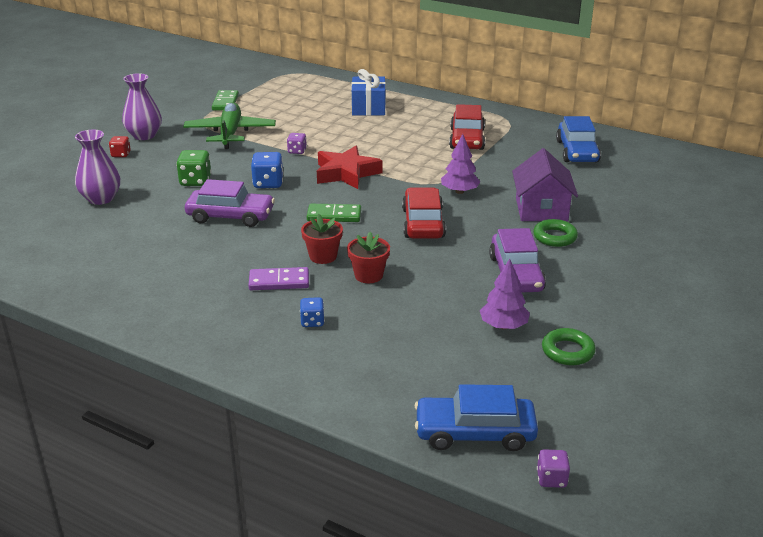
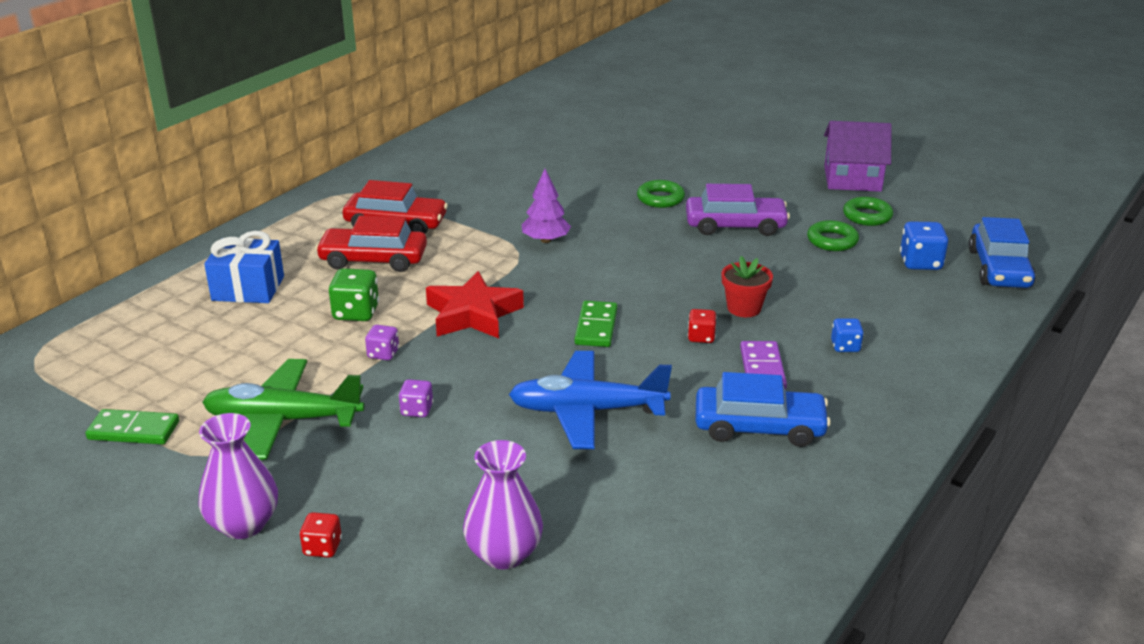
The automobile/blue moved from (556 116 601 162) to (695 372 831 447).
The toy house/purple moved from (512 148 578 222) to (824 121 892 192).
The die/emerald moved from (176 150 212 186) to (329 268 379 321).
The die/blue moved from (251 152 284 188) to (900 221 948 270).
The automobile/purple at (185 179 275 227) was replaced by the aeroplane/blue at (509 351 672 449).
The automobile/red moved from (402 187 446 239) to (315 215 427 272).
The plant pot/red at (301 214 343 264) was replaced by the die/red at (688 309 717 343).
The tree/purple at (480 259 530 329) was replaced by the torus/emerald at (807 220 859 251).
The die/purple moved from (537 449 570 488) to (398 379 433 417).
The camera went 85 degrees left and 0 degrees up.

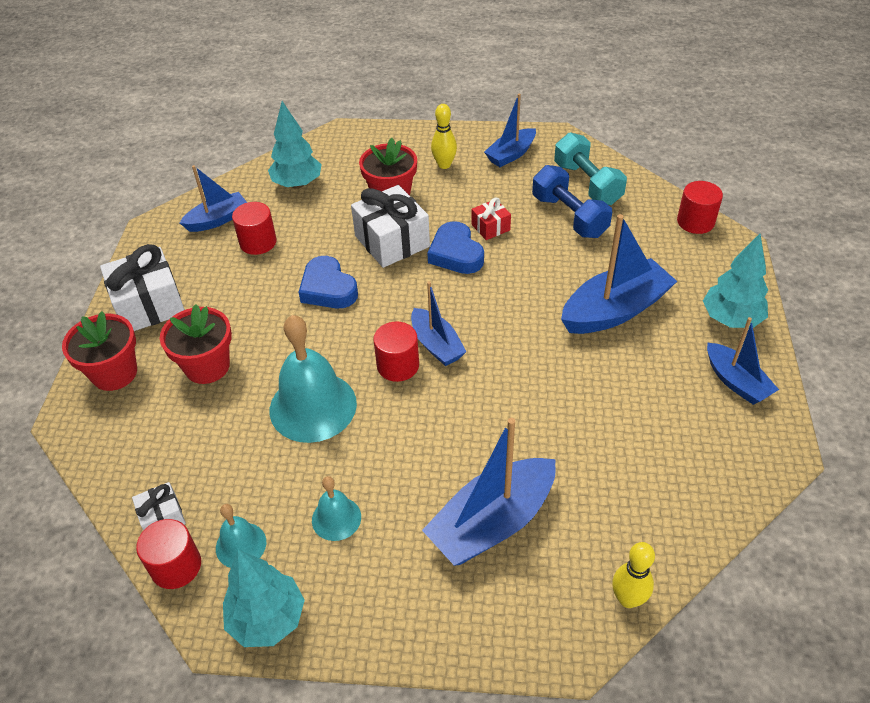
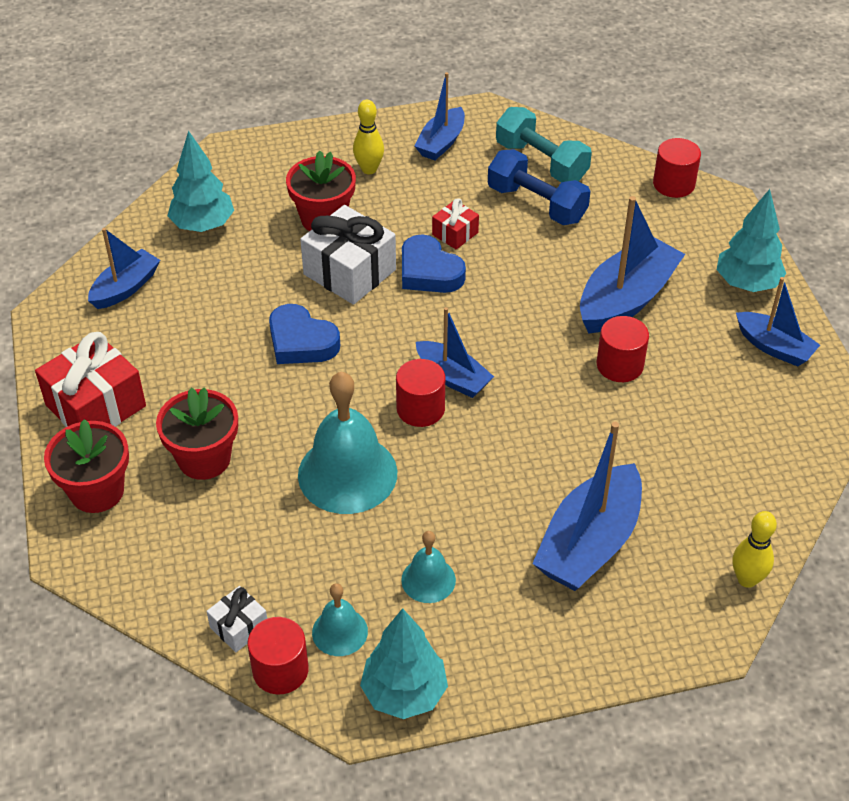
The cylinder/red moved from (232 202 277 255) to (597 316 649 382).
The gift/white at (100 244 185 331) became the gift/red at (35 332 146 427).
The camera went 20 degrees left and 0 degrees up.

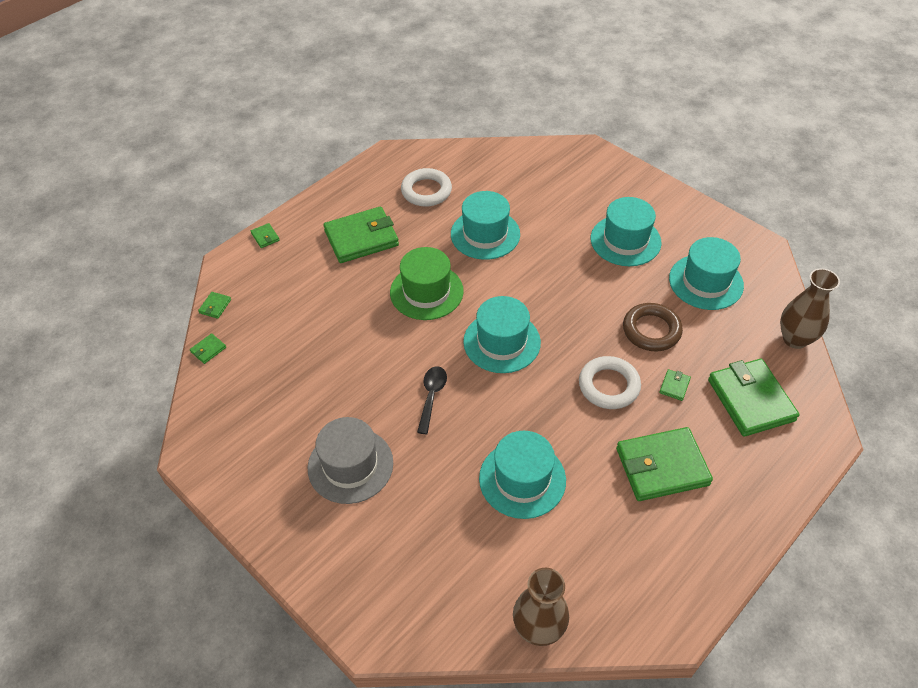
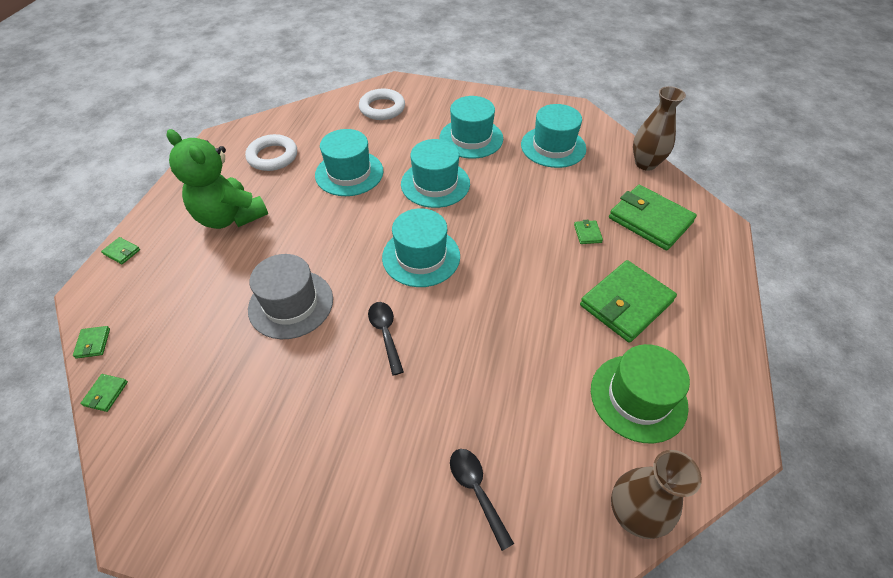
The billfold/emerald at (323 206 399 263) was replaced by the teddy/emerald at (166 129 268 229).
The top hat/emerald moved from (390 247 464 320) to (591 344 690 443).
The torus/dark brown at (623 303 683 352) disappeared.
The torus/white moved from (579 356 641 409) to (359 89 405 120).
The top hat/ash-grey moved from (308 417 393 504) to (248 254 333 339).
The top hat/teal moved from (479 431 566 519) to (401 139 470 208).
The tablespoon/ebony at (450 449 514 551) appeared.
The camera went 30 degrees left and 0 degrees up.

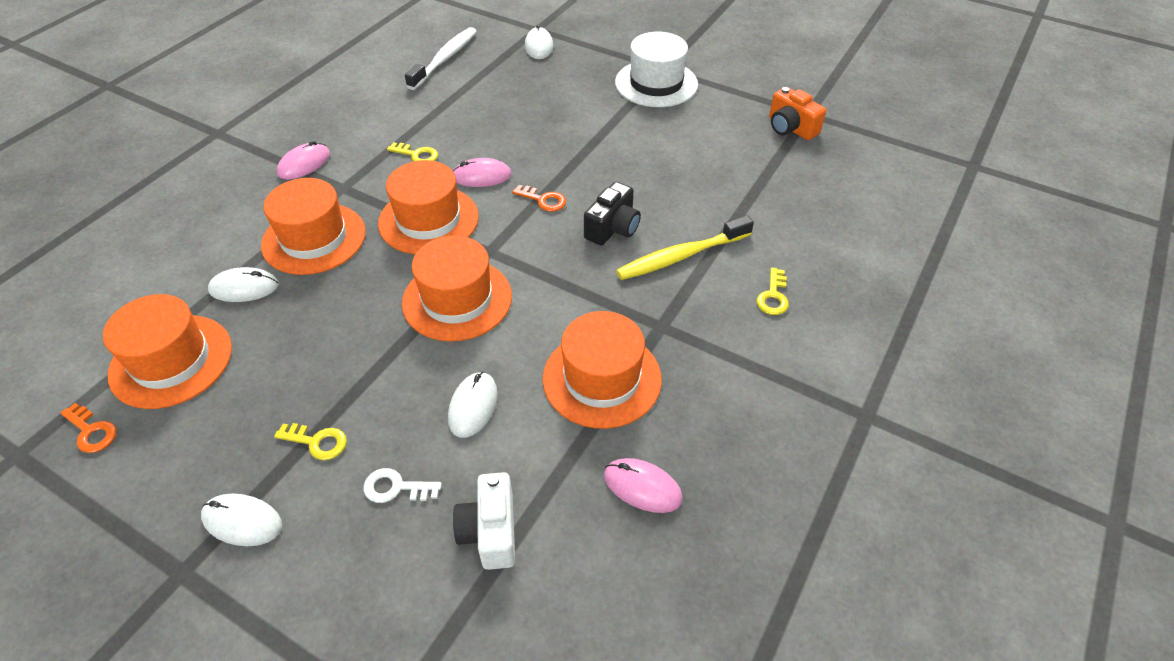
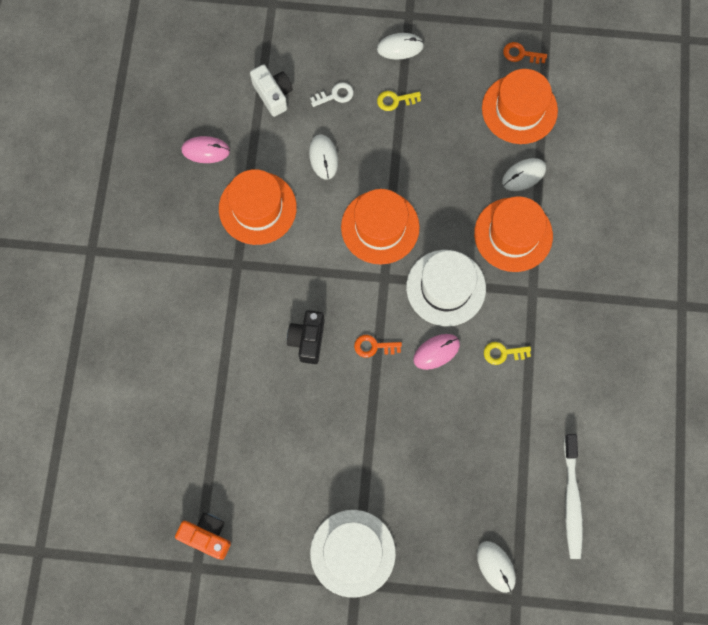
The computer mouse/pink at (277 141 330 180) disappeared.
The top hat/orange-coloured at (378 160 479 254) became the top hat/white at (406 250 486 326).
The tooth brush/bright yellow at (616 215 754 280) disappeared.
The key/bright yellow at (756 268 789 315) disappeared.
The camera went 155 degrees right and 25 degrees up.

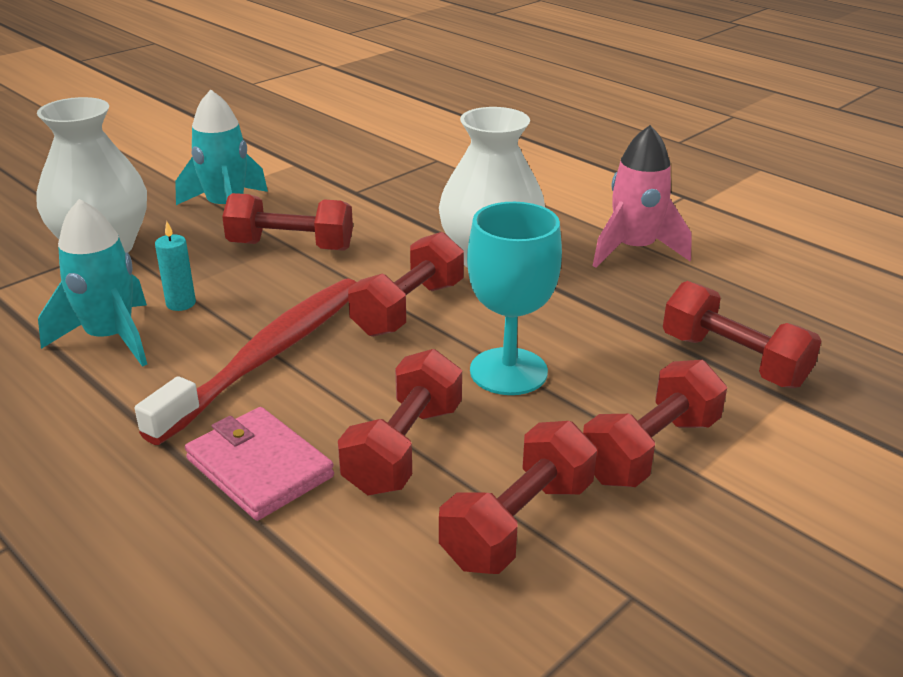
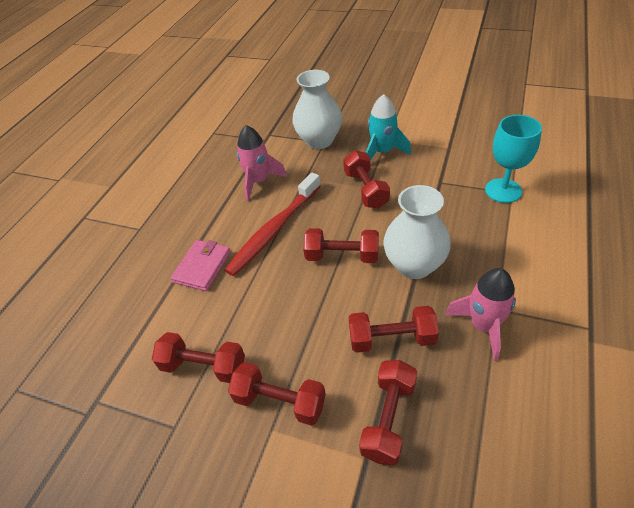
The rocket/teal at (38 199 147 367) became the rocket/pink at (237 125 287 201).
The goblet/teal moved from (467 202 562 395) to (485 115 542 203).
The pillar candle/teal at (155 221 196 311) disappeared.
The tooth brush/red at (135 279 357 445) turned 120 degrees clockwise.
The dumbbell/red moved from (338 349 462 495) to (349 306 439 353).
The camera went 70 degrees right and 15 degrees up.

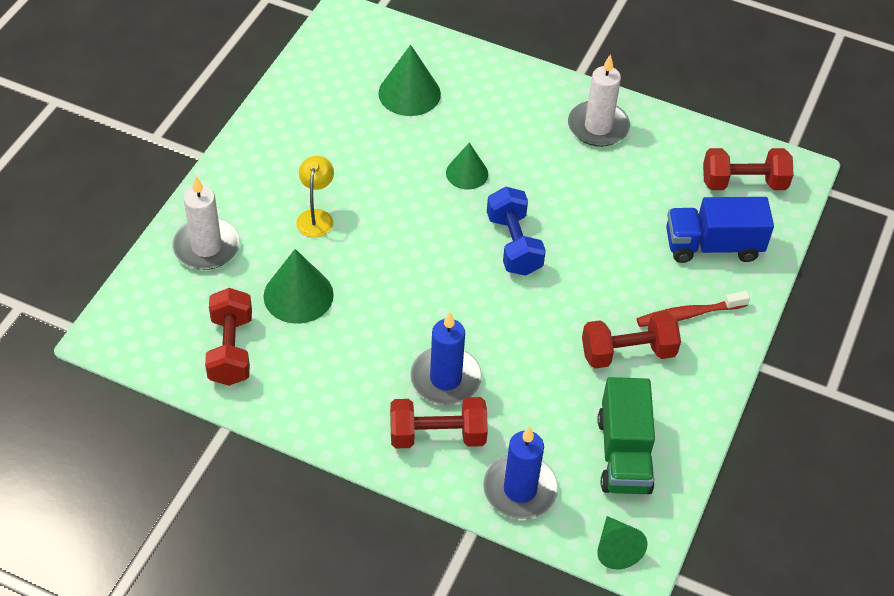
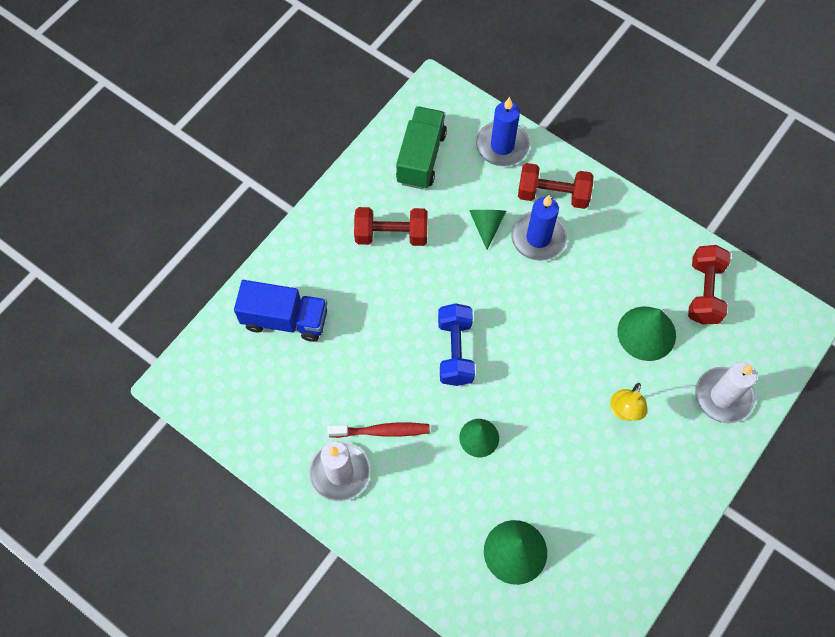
The dumbbell/red at (703 148 793 190) disappeared.
The tooth brush/red moved from (637 291 750 327) to (327 422 430 438).
The cone shape/emerald moved from (597 516 647 569) to (469 210 506 250).
The camera went 165 degrees left and 15 degrees up.

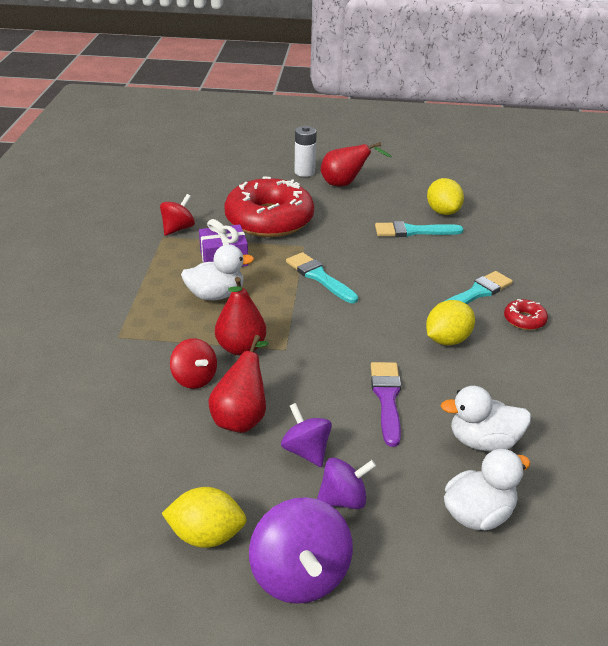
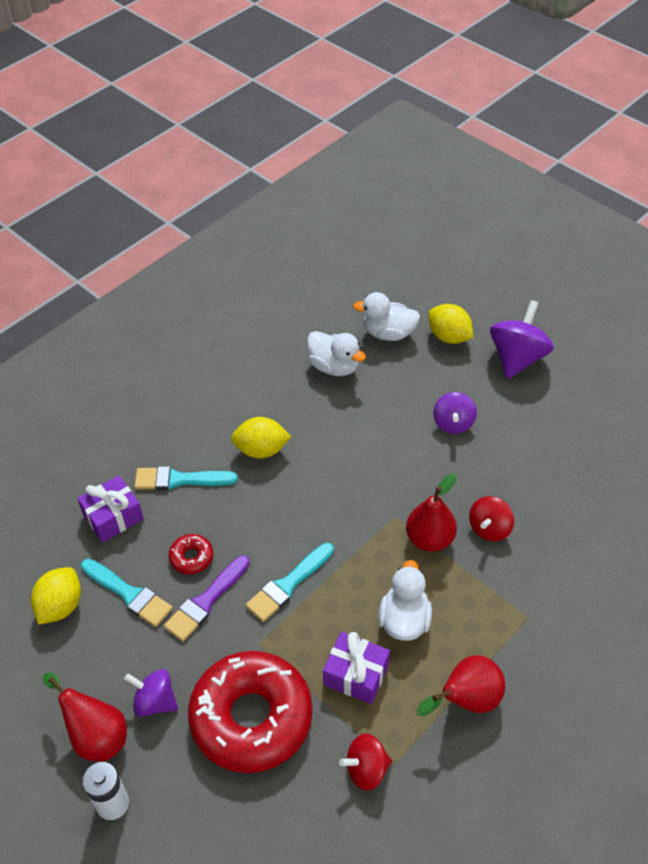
The toy duck/white at (181 244 254 301) turned 75 degrees clockwise.
The paint brush/teal at (286 252 358 303) turned 45 degrees clockwise.
The donut/red moved from (504 299 548 330) to (169 534 213 574).
The pear fruit/red moved from (208 335 269 433) to (417 655 505 716).
The whirligig/red at (170 338 217 389) turned 150 degrees counterclockwise.
The paint brush/purple moved from (371 362 401 447) to (164 555 250 641).
The whirligig/purple moved from (317 458 376 509) to (124 669 178 716).
The toy lemon/bright yellow moved from (162 487 247 548) to (429 304 473 344).
The gift/purple at (77 475 144 542) appeared.
The camera went 140 degrees left and 15 degrees up.

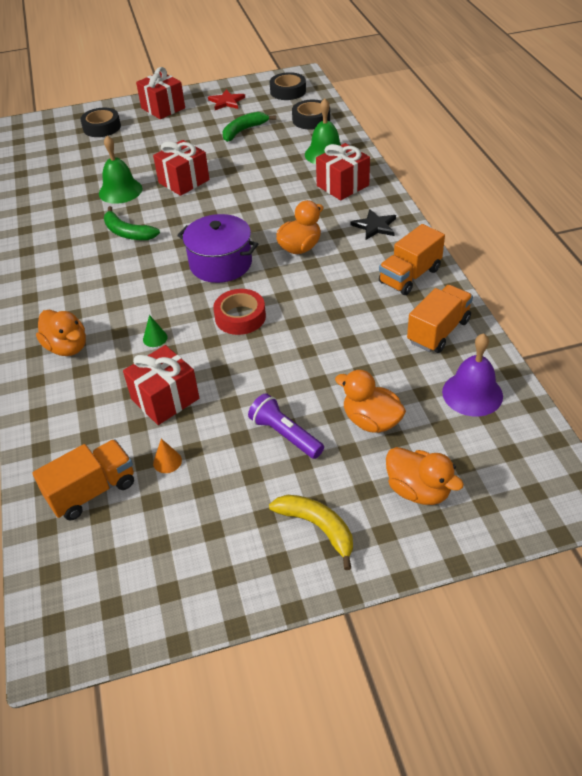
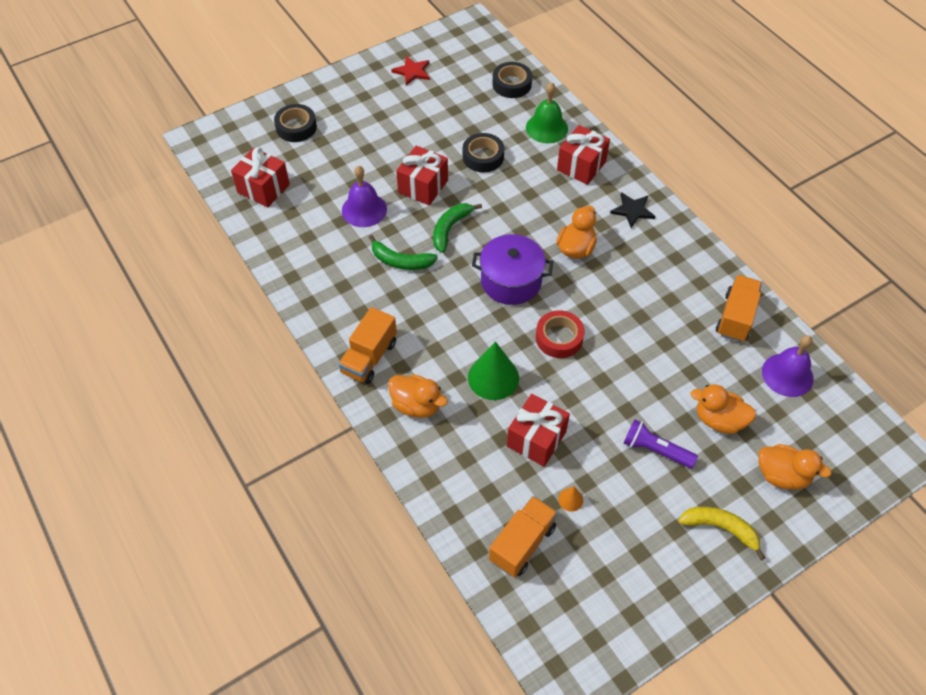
The gift/red moved from (136 67 185 119) to (231 147 290 208).
The roll of tape/ebony moved from (270 72 306 100) to (463 133 504 172).
The banana/emerald moved from (222 112 276 142) to (433 203 482 253).
The bell/emerald at (99 135 142 204) became the bell/purple at (342 166 387 227).
The truck/orange-coloured moved from (379 224 445 295) to (339 307 397 384).
The cone shape/emerald at (143 315 168 347) changed to 2.22 times the size.
The camera went 20 degrees left and 10 degrees up.

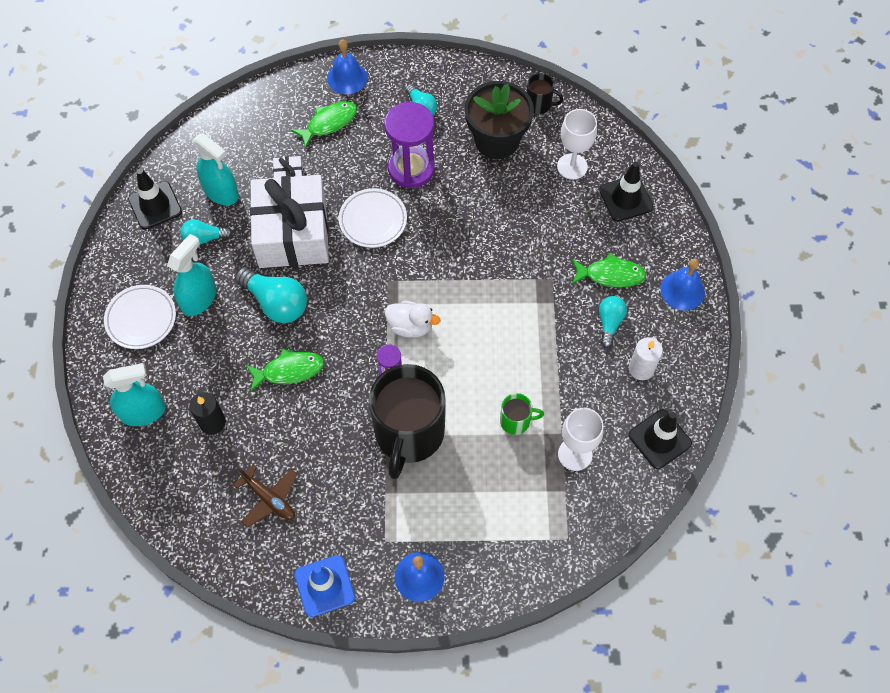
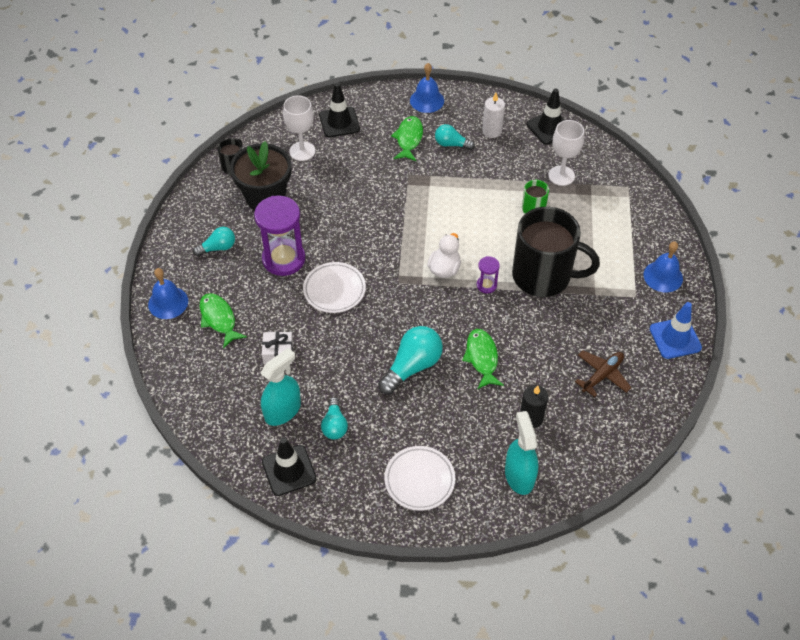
The gift/white at (250 175 329 268) disappeared.
The sprayer/teal at (167 234 216 316) disappeared.
The camera went 85 degrees left and 10 degrees down.

